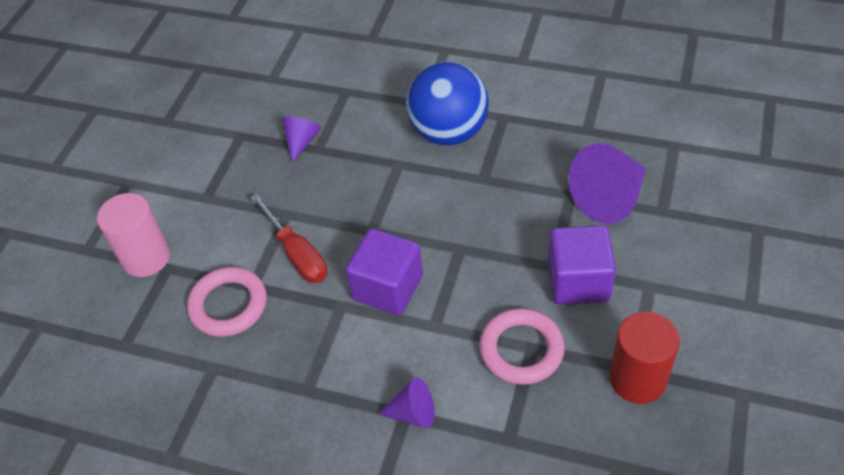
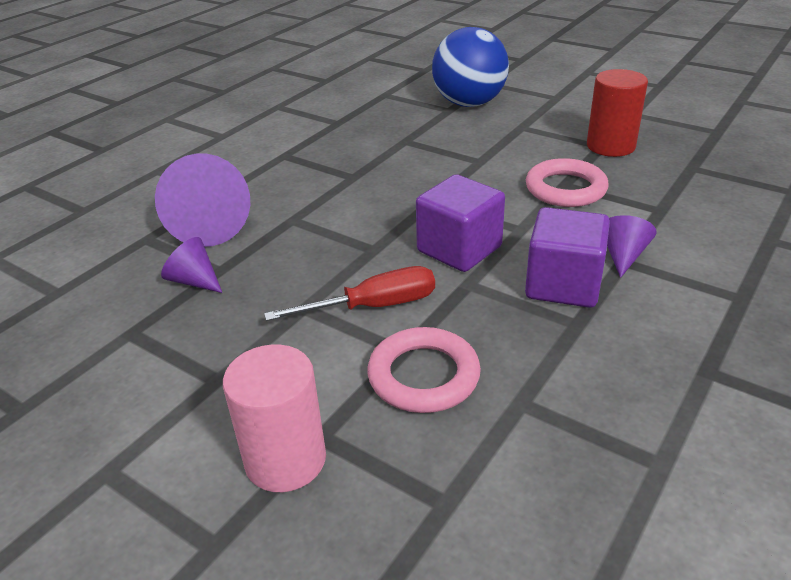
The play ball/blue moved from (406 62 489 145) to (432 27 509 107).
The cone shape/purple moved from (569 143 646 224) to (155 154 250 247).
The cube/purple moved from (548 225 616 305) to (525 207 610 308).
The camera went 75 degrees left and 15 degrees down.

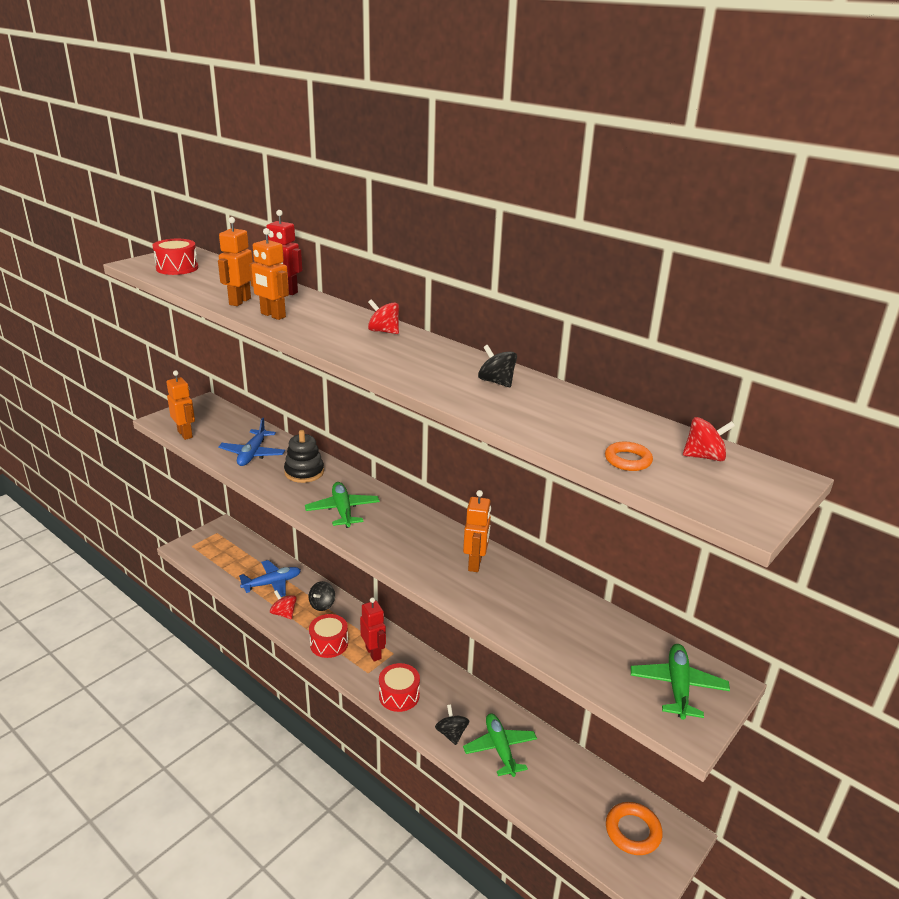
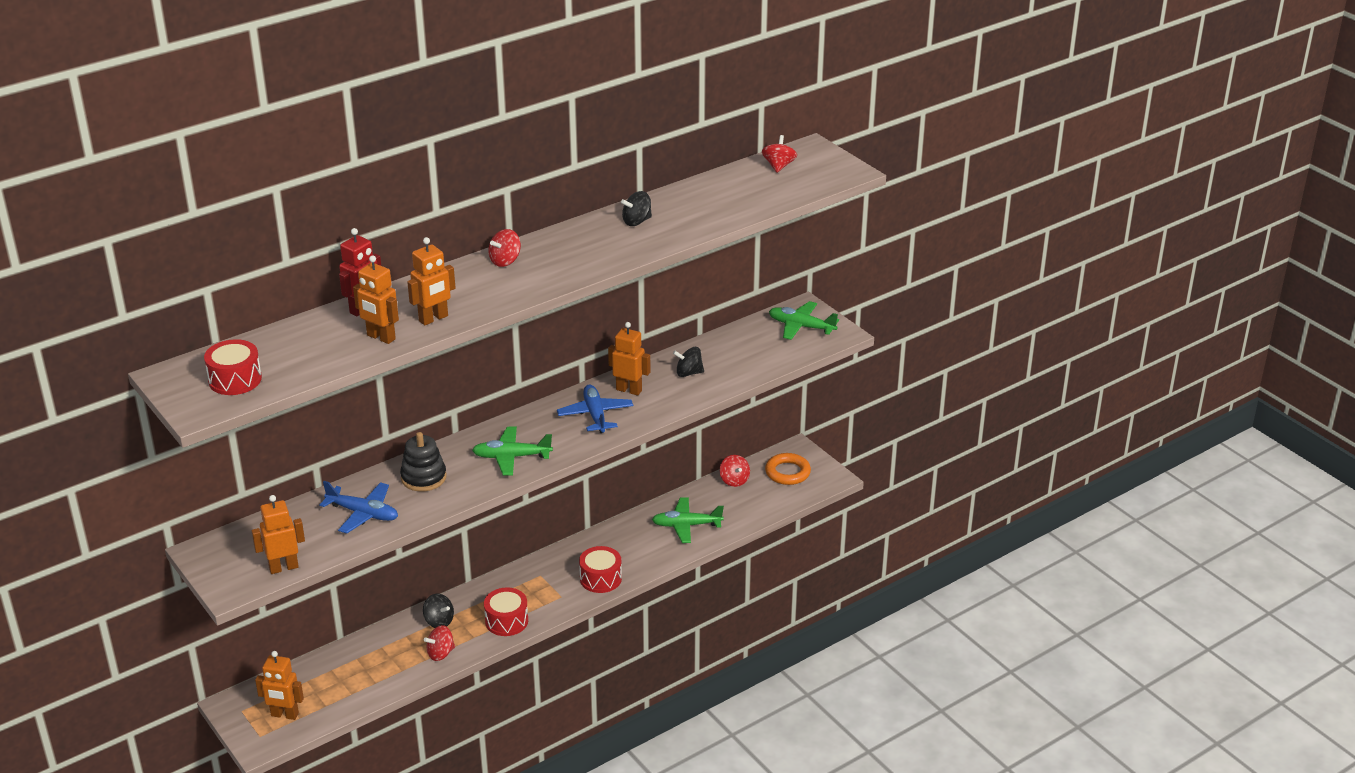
The torus/orange-coloured at (605 442 653 471) disappeared.
The aeroplane/blue moved from (239 560 301 597) to (557 384 633 433).
The robot/red at (360 597 386 662) disappeared.
The whirligig/ebony moved from (435 704 469 745) to (673 347 704 377).
The whirligig/red at (720 455 750 487) appeared.
The robot/orange-coloured at (255 651 304 720) appeared.
The camera went 75 degrees left and 5 degrees up.

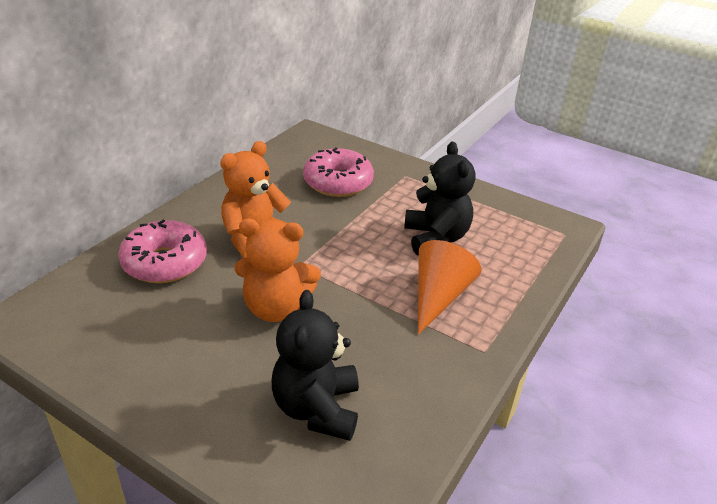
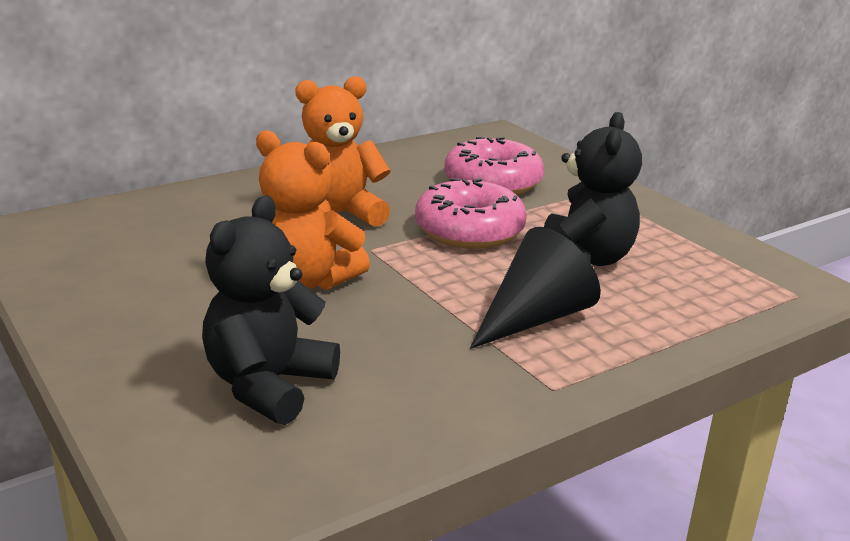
The donut/pink moved from (118 220 207 283) to (415 178 527 249).
The cone shape/orange-coloured at (418 240 481 335) became the cone shape/ebony at (470 227 601 349).
The camera went 25 degrees right and 10 degrees down.

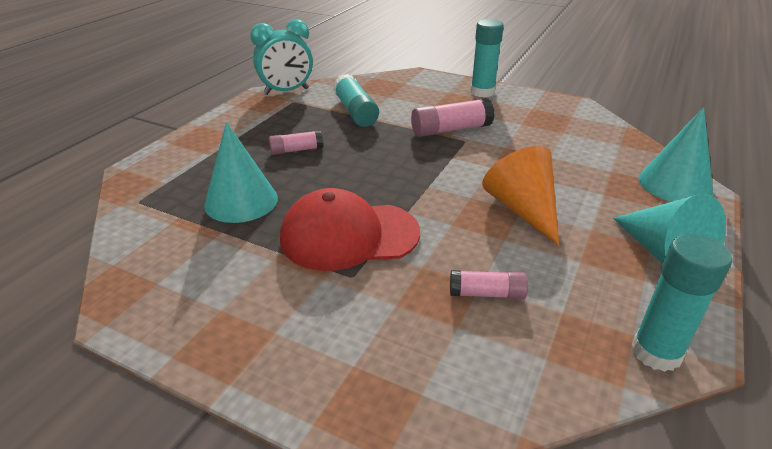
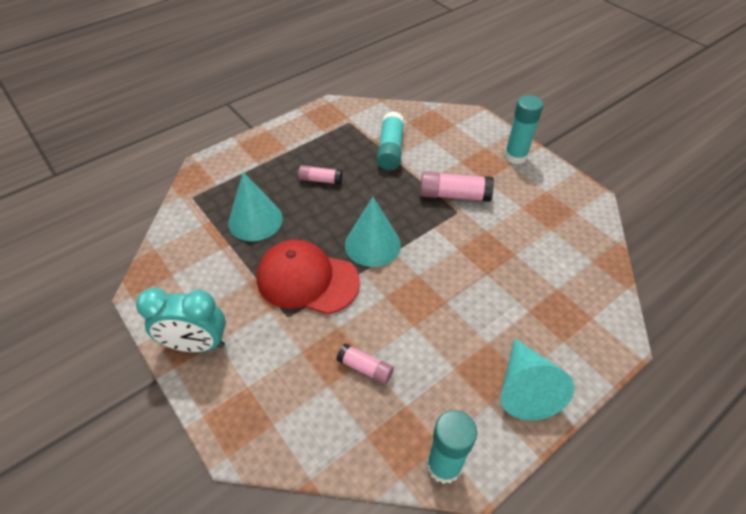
The clock/teal moved from (250 19 313 95) to (136 288 226 352).
The cone shape/teal moved from (638 107 713 202) to (345 197 401 267).
The cone shape/orange-coloured at (482 146 559 246) disappeared.
The camera went 25 degrees right and 15 degrees up.

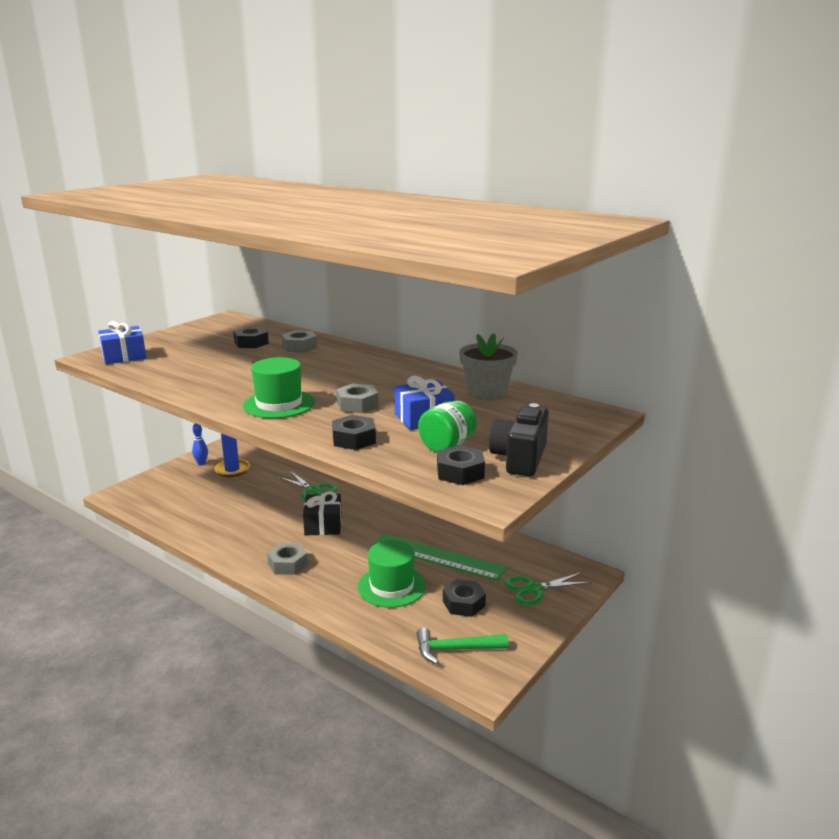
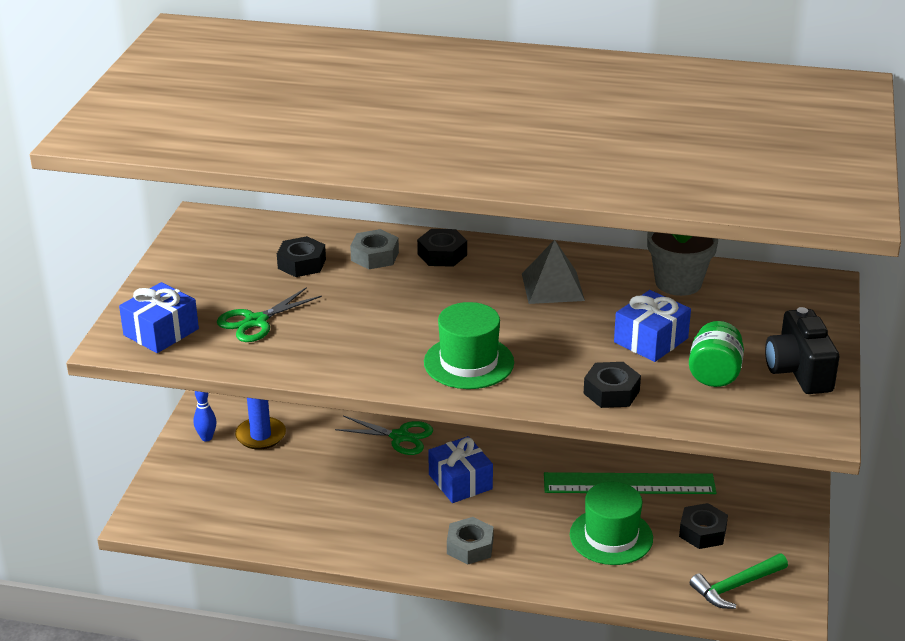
The hex nut/ash-grey at (336 383 378 413) disappeared.
The hex nut/ebony moved from (437 445 485 485) to (417 229 467 267).
The gift/ebony at (303 491 342 535) became the gift/blue at (428 436 493 503).
The pair of scissors/emerald moved from (504 572 592 606) to (217 287 322 342).
The pyramid/ash-grey at (522 240 585 304) appeared.
The camera went 25 degrees left and 10 degrees up.

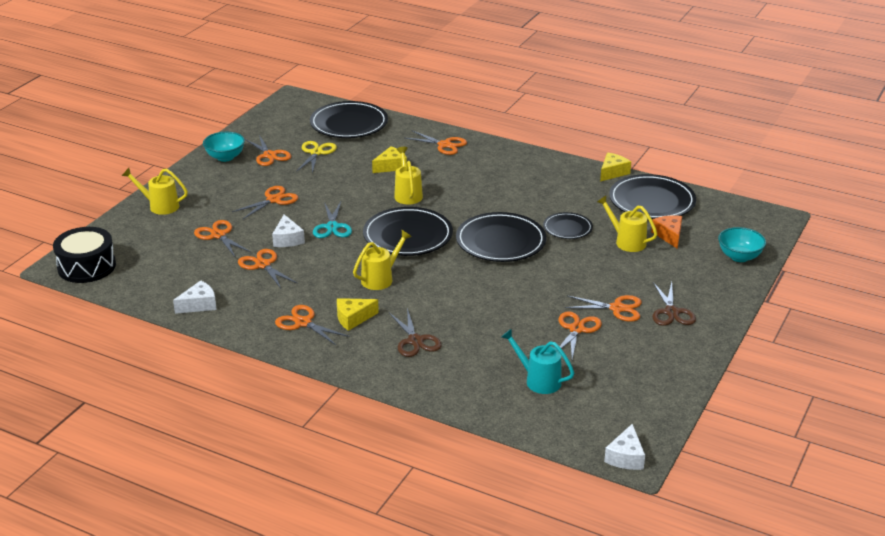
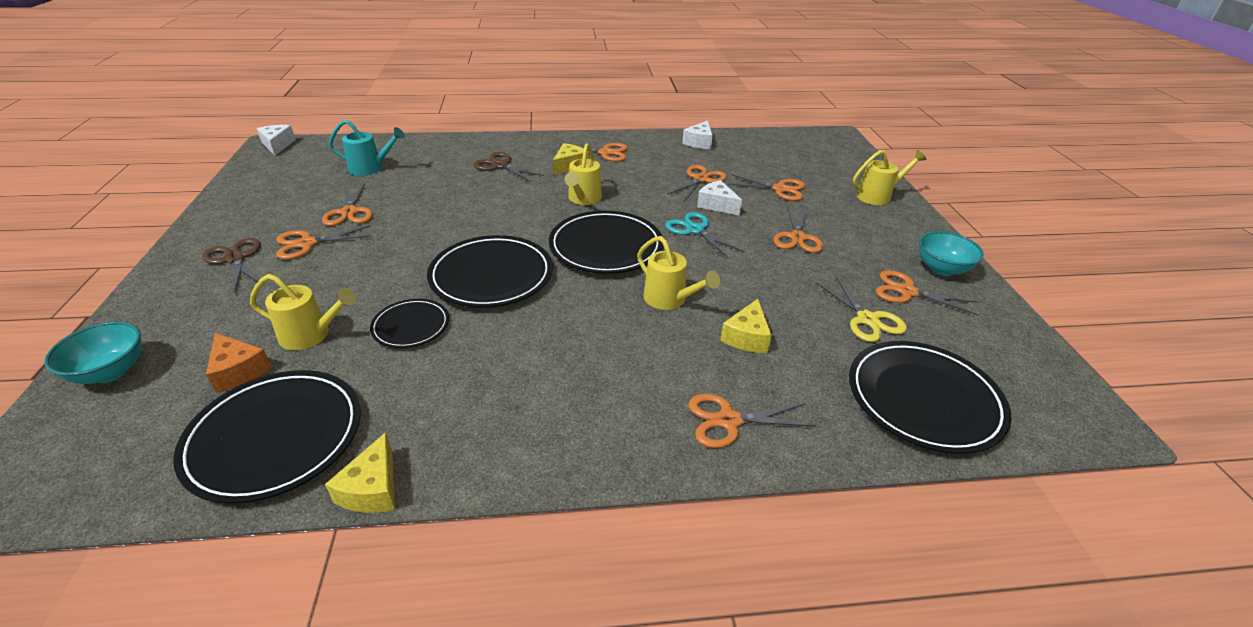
The drum/ebony at (53 227 116 283) disappeared.
The pair of scissors/orange-coloured at (238 249 298 288) turned 75 degrees counterclockwise.
The camera went 145 degrees right and 5 degrees up.

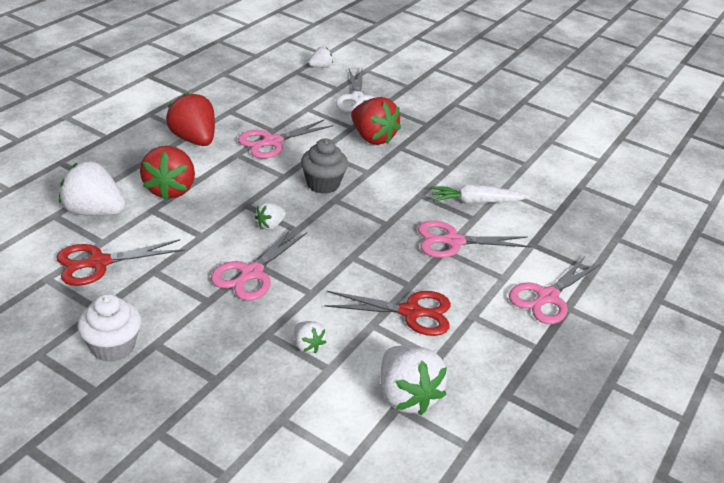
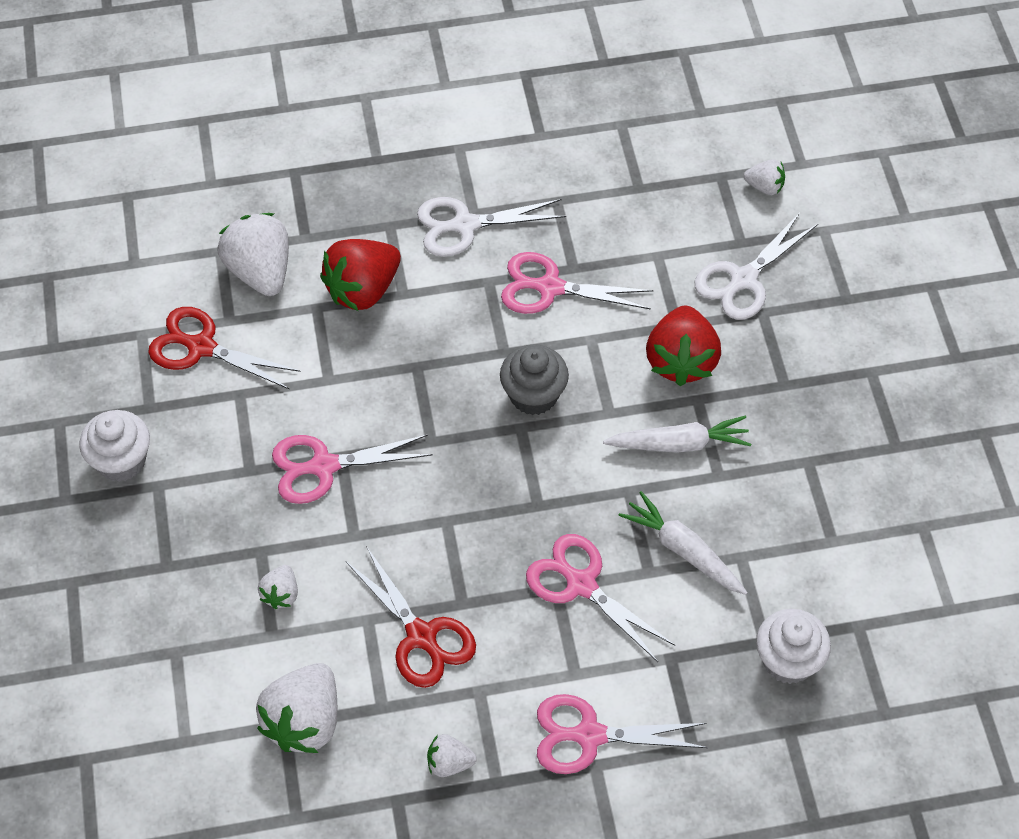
The strawberry/red at (166 92 215 146) was replaced by the pair of scissors/white at (417 197 566 257).
The strawberry/white moved from (255 202 286 230) to (427 734 477 777).
The root vegetable/white at (603 416 751 453) appeared.
The cupcake/white at (756 609 831 684) appeared.
The camera went 50 degrees right and 20 degrees up.

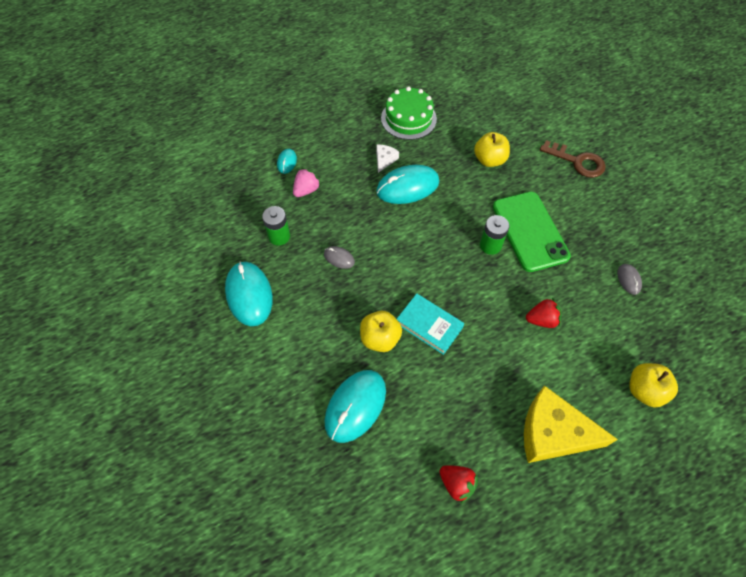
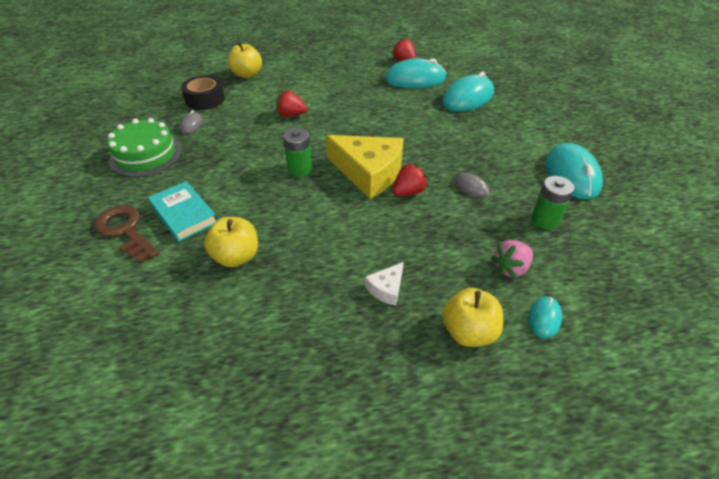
The layer cake/emerald moved from (381 87 437 140) to (107 118 182 177).
The computer mouse/teal moved from (376 165 439 204) to (385 58 446 88).
The phone/emerald at (493 192 571 272) disappeared.
The book/teal moved from (397 293 464 355) to (148 181 216 242).
The apple/bright yellow moved from (360 311 402 352) to (442 288 503 347).
The cheese/bright yellow moved from (524 385 618 463) to (326 135 404 199).
The roll of tape/ebony at (181 75 225 110) appeared.
The strawberry/red at (392 163 428 196) appeared.
The camera went 165 degrees left and 15 degrees down.

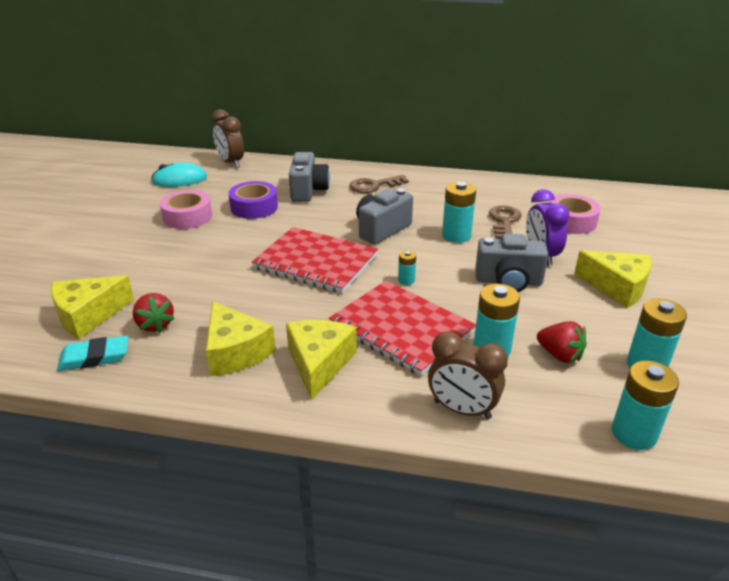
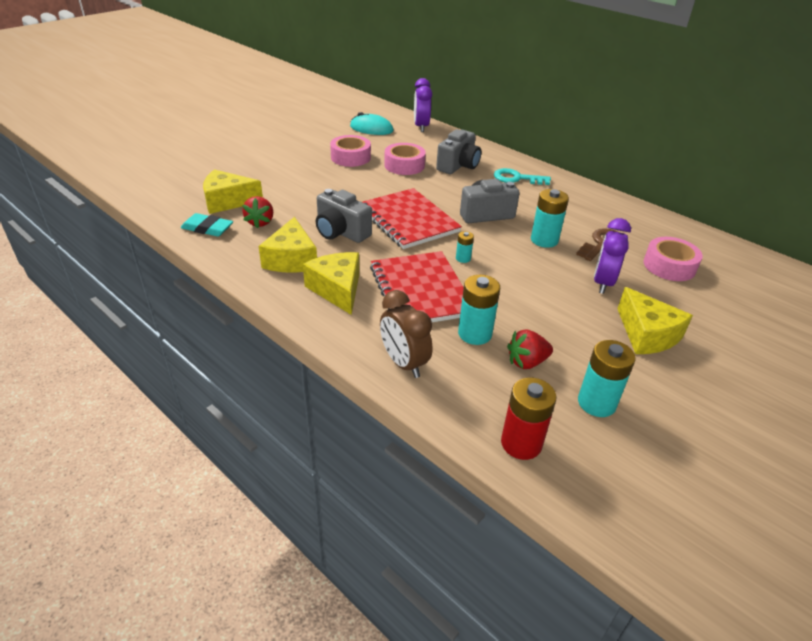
The clock/dark brown at (212 109 244 168) became the clock/purple at (414 78 432 132).
The key/dark brown at (350 175 409 193) became the key/teal at (494 168 551 185).
The roll of tape/purple at (229 181 278 219) became the roll of tape/pink at (384 143 426 175).
The compact camera/ash-grey moved from (475 234 548 292) to (316 189 372 243).
The cheese/bright yellow at (286 320 357 400) turned 60 degrees counterclockwise.
The strawberry/red at (537 321 587 363) turned 90 degrees clockwise.
The AA battery/teal at (612 361 679 450) became the AA battery/red at (501 378 557 460).
The camera went 30 degrees right and 5 degrees up.

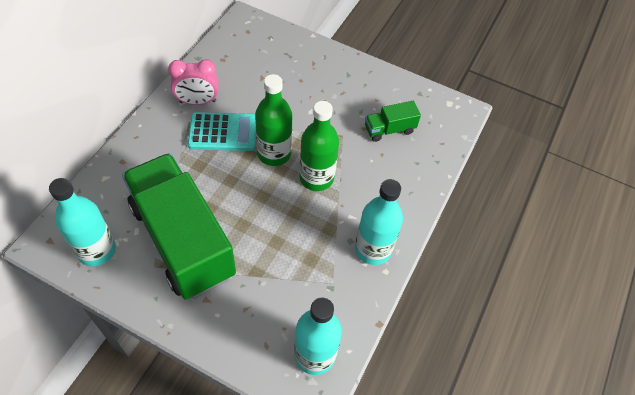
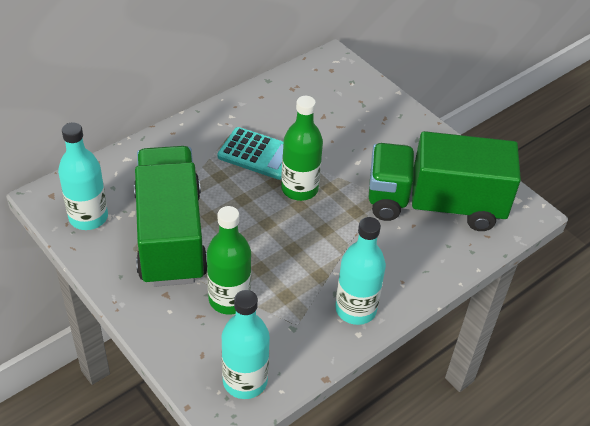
The clock/pink at (168 59 218 105) disappeared.
The flask/emerald moved from (299 101 339 191) to (207 206 251 315).
The truck/emerald at (365 101 421 142) changed to 2.39 times the size.
The camera went 25 degrees right and 10 degrees down.

